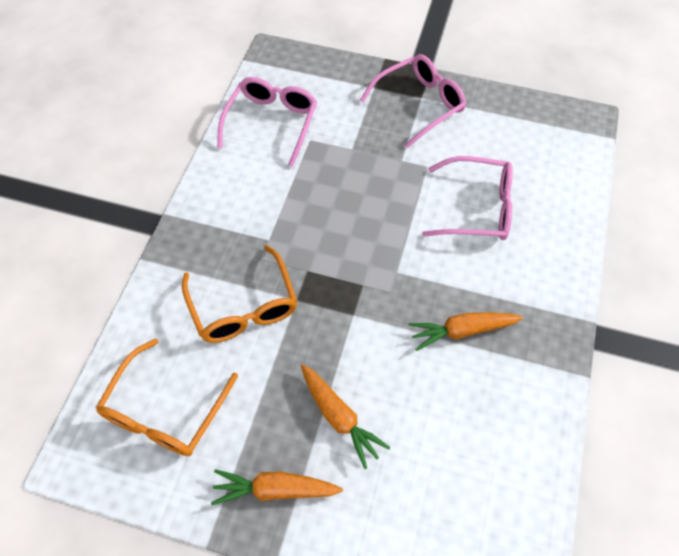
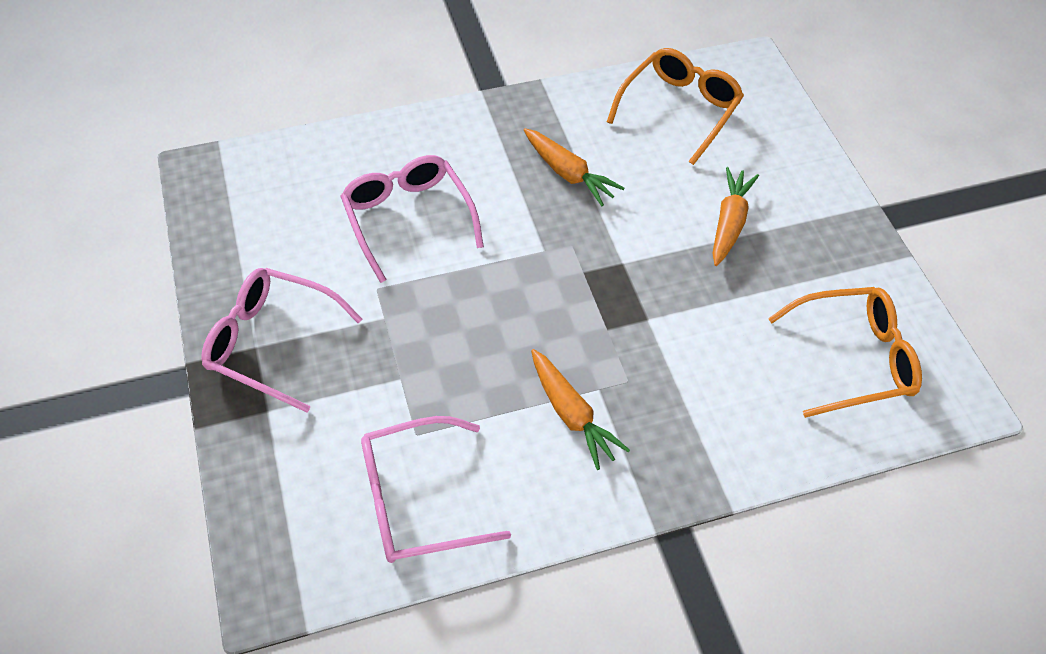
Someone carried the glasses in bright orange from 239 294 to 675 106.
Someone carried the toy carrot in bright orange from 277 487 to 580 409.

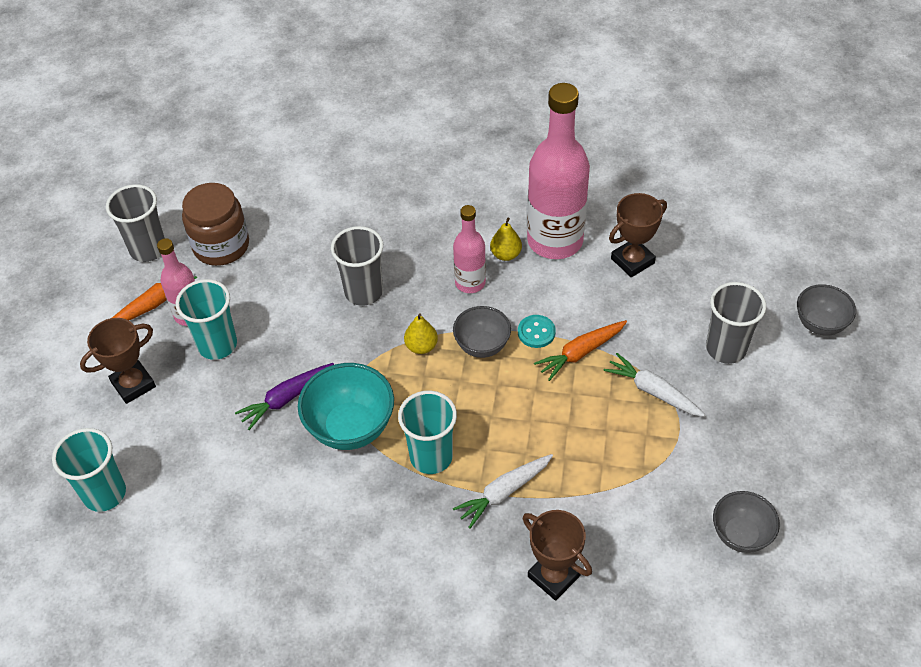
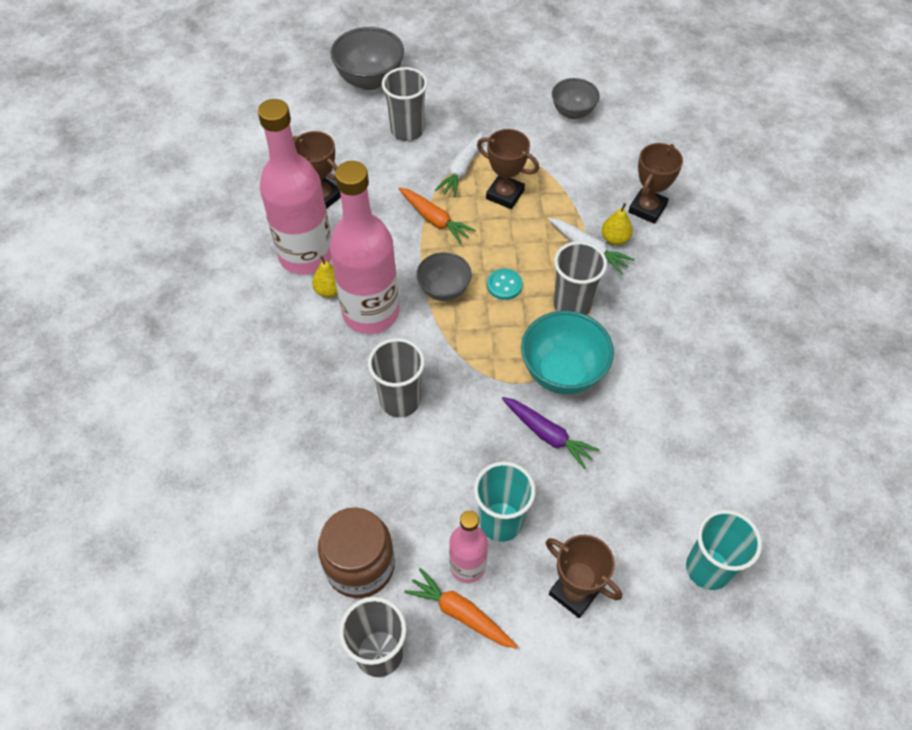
Someone repainted the tumbler in teal at 427 432, which became the tumbler in gray at 580 278.
Someone carried the pear in yellow from 421 334 to 617 224.
Someone scaled the drink bottle in rosy at 469 249 by 1.87.
Someone carried the button in teal from 537 331 to 505 284.
Someone scaled the serving bowl in gray at 826 310 by 1.56.
Someone put down the award cup in brown at 508 169.

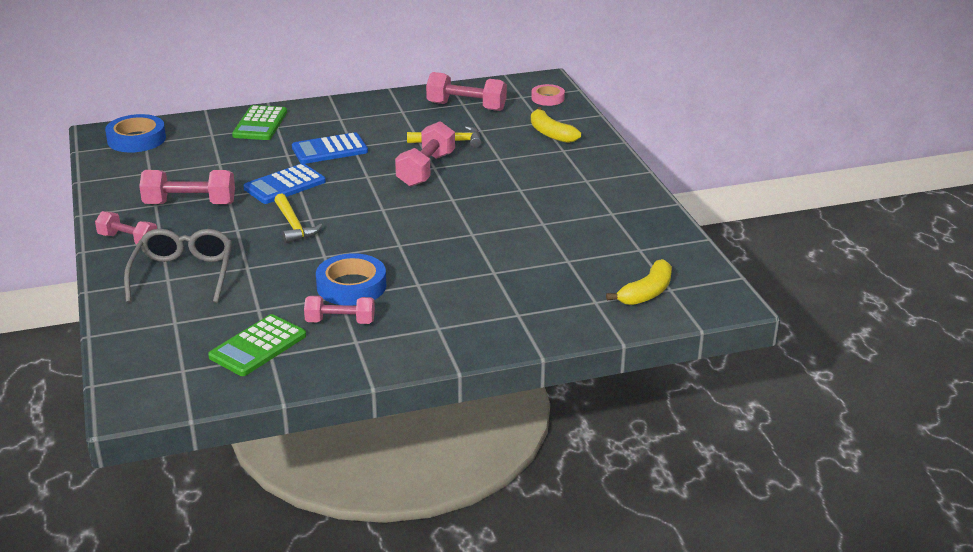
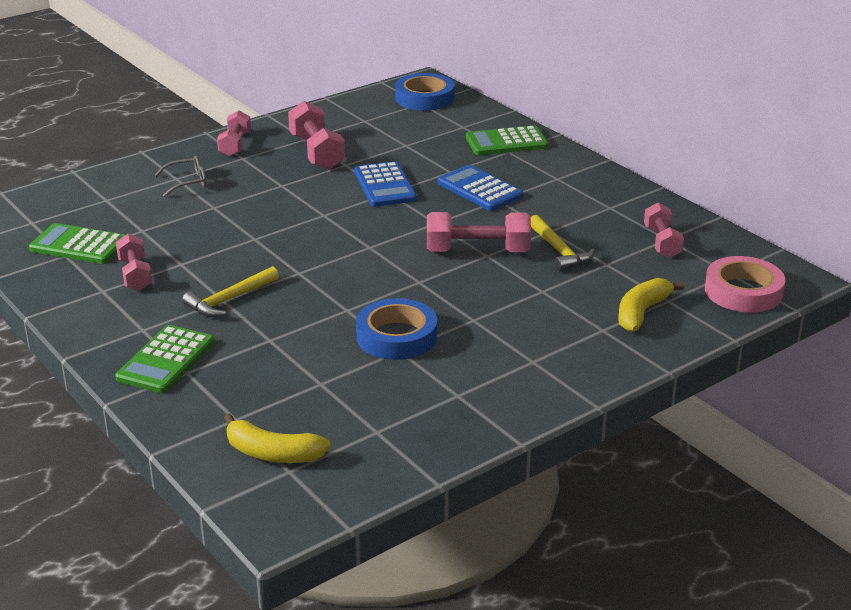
Someone scaled the glasses in gray at 178 266 by 0.55.
Someone rotated the calculator in blue at 284 183 by 135 degrees counterclockwise.
Someone carried the hammer in yellow from 298 218 to 230 291.
Someone carried the roll of tape in blue from 351 279 to 396 329.
Someone scaled the hand weight in rosy at 466 91 by 0.66.
Someone scaled the roll of tape in rosy at 548 95 by 1.62.
Someone put down the calculator in green at 164 359.

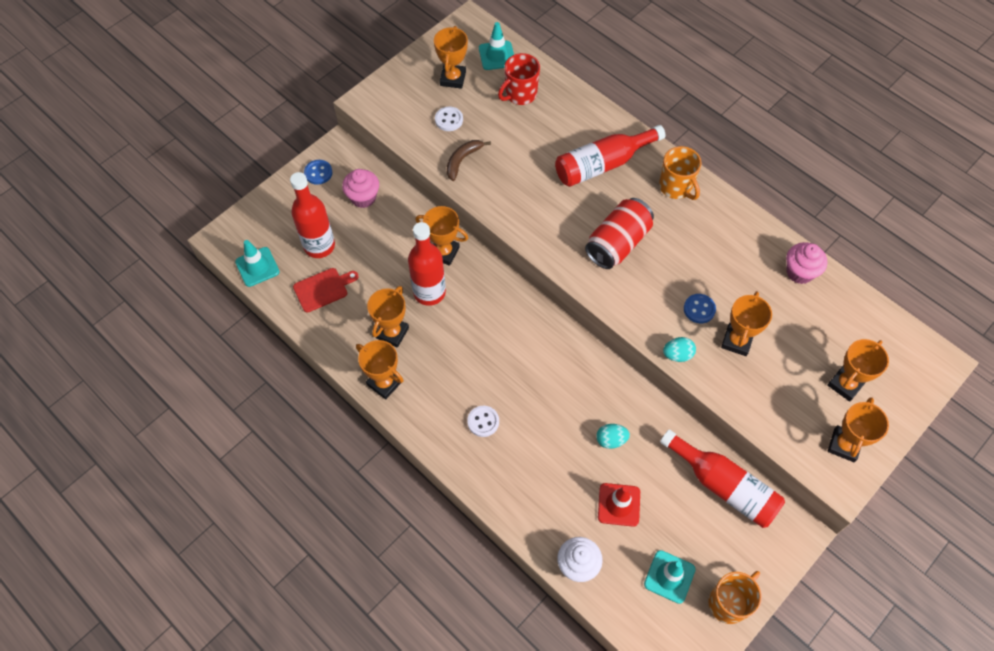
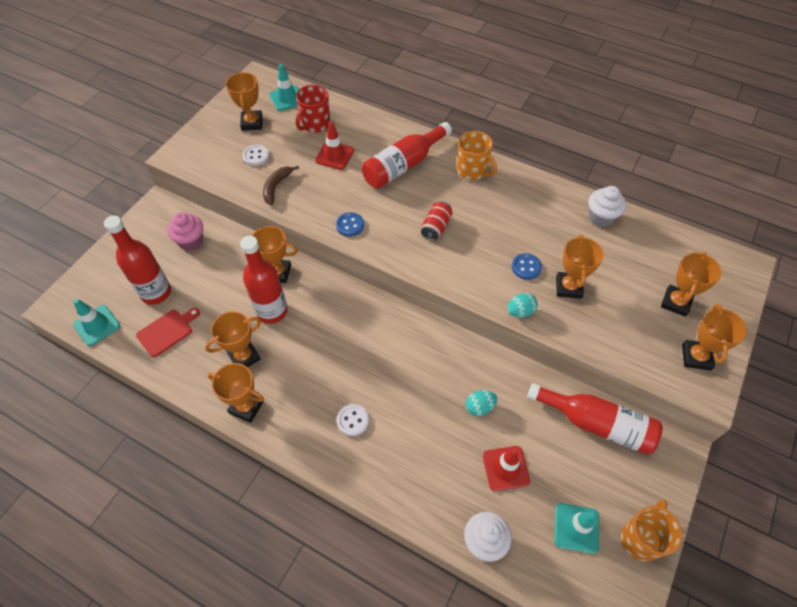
Someone carried the button in blue from 318 172 to 350 224.
Someone rotated the award cup in bright orange at 388 317 by 45 degrees clockwise.
Someone scaled the soda can in red at 619 233 by 0.58.
Someone repainted the fairy cake in rosy at 806 263, which became the fairy cake in snow-white at 607 206.
Someone put down the road cone in red at 334 146.

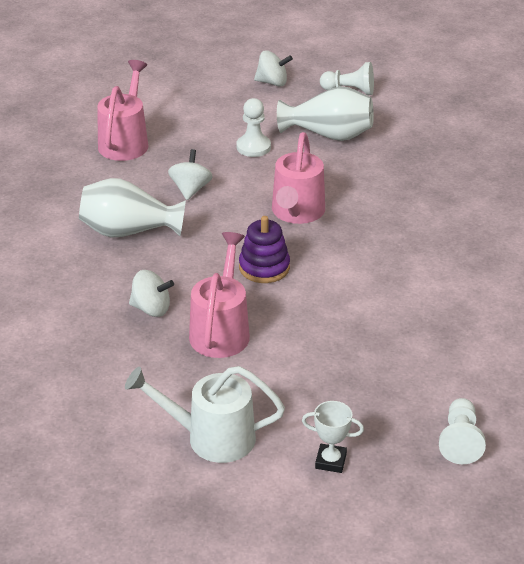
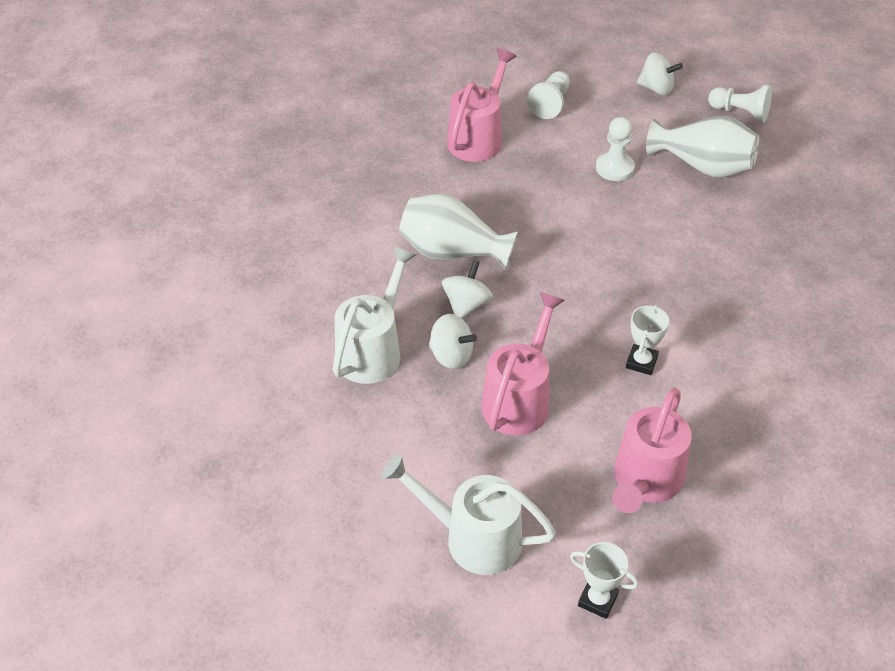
Someone carried the whirligig in snow-white from 190 174 to 467 289.
Someone took away the stacking toy in purple at 264 249.
Someone carried the watering can in rosy from 298 178 to 652 450.
Someone carried the chess pawn in snow-white from 462 431 to 548 95.
Someone put down the watering can in snow-white at 374 315.
Someone put down the award cup in snow-white at 647 340.

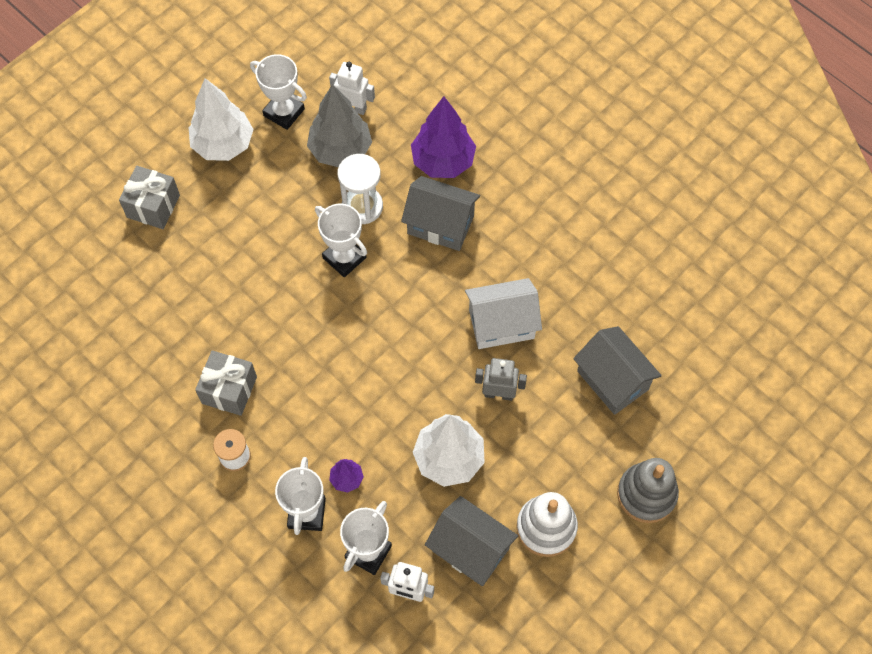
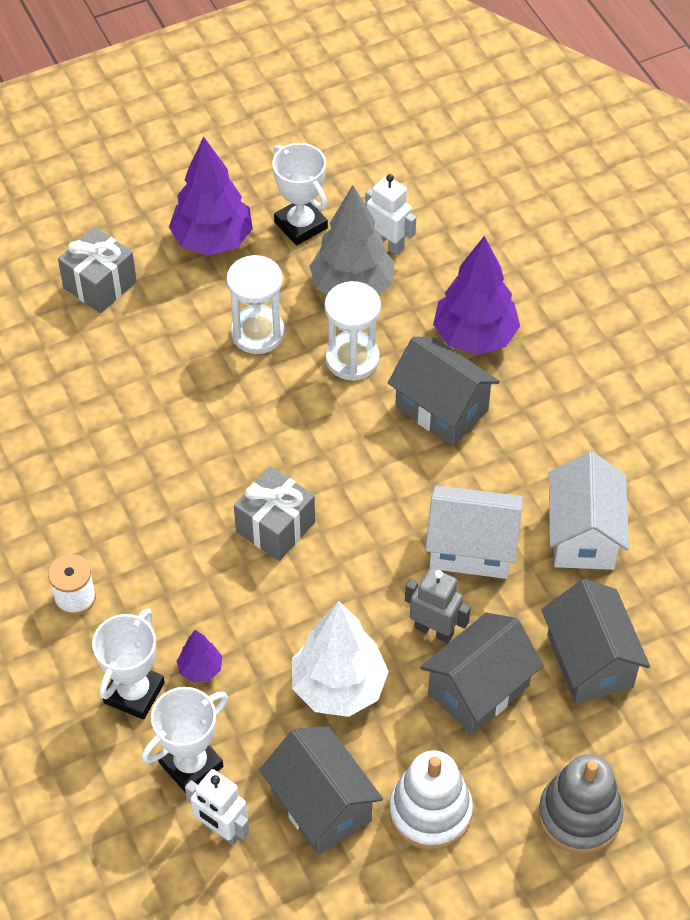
Someone repainted the toy tree in snow-white at 221 119, which became the toy tree in purple at 211 196.
Someone carried the present in gray from 226 383 to 274 514.
Someone took away the award cup in snow-white at 341 240.
Someone put down the sandglass in snow-white at 256 304.
Someone put down the house in gray at 481 673.
Someone put down the house in snow-white at 589 511.

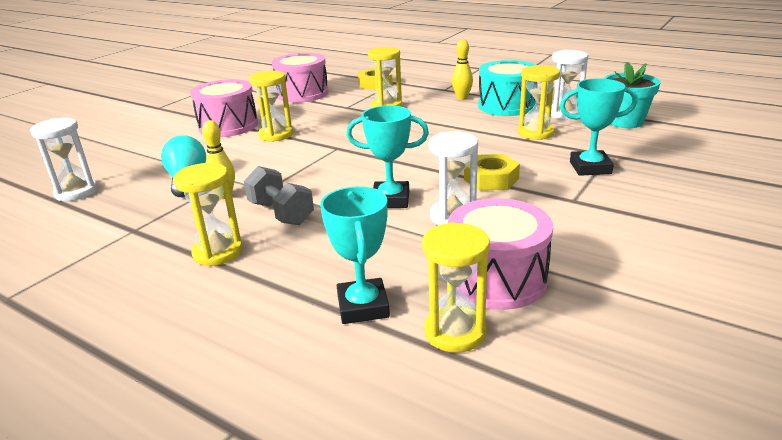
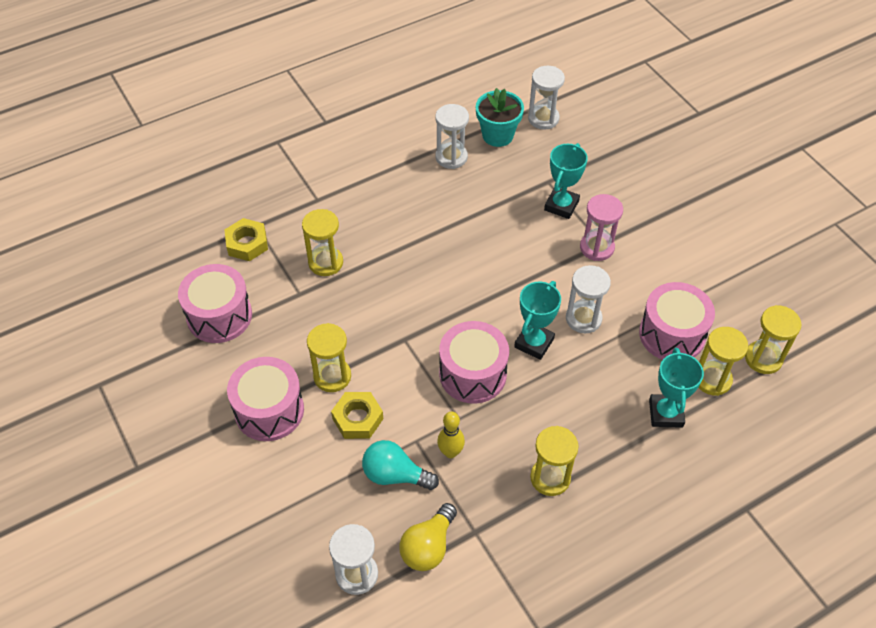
Someone took away the hand weight in gray at 279 195.
Someone rotated the award cup in teal at 355 255 by 75 degrees clockwise.
Someone took away the skittle in yellow at 462 69.
Someone carried the hexagon nut in yellow from 492 172 to 357 415.
Someone took away the toy drum in teal at 507 88.
Someone carried the sandglass in yellow from 539 102 to 773 339.
Someone put down the light bulb in yellow at 428 537.
Someone put down the toy drum in rosy at 474 362.
Someone put down the sandglass in snow-white at 546 98.
Someone put down the sandglass in rosy at 601 227.

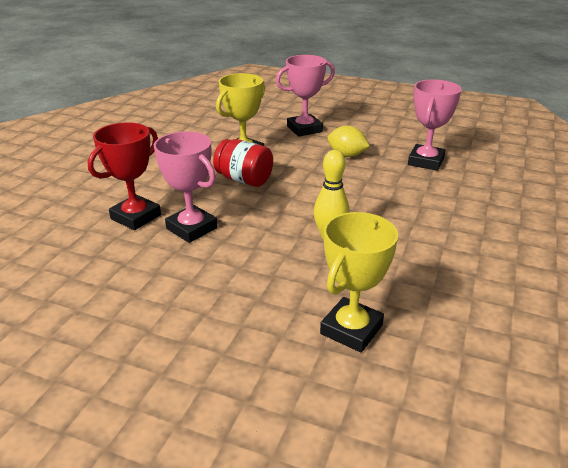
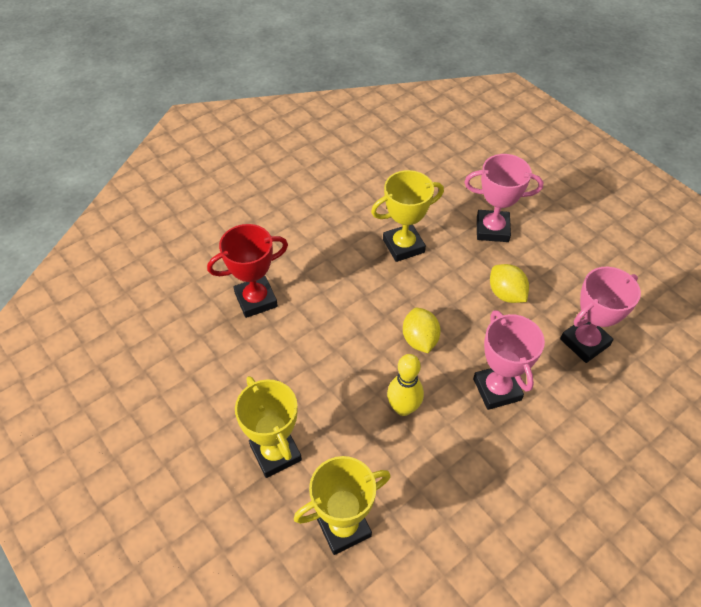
Someone carried the award cup in rosy from 186 187 to 509 360.
Someone took away the jam jar in red at 243 163.
Someone put down the award cup in yellow at 268 427.
Someone put down the lemon in yellow at 421 330.

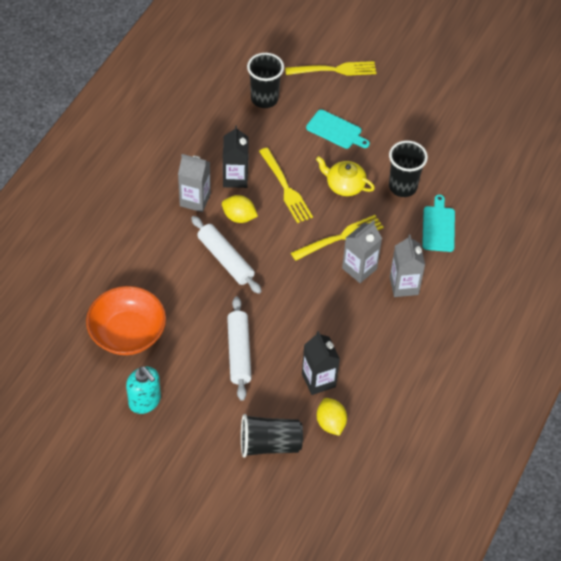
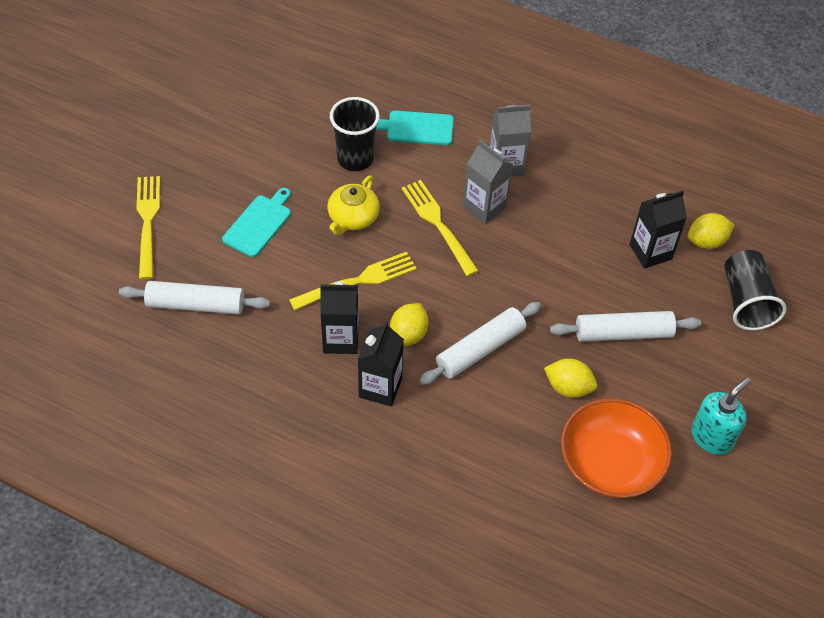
Someone repainted the milk carton in gray at 194 183, which became the milk carton in jet-black at 381 364.
Someone swapped the tumbler in jet-black at 265 80 for the pastry roller in snow-white at 194 298.
Someone put down the lemon in yellow at 570 378.

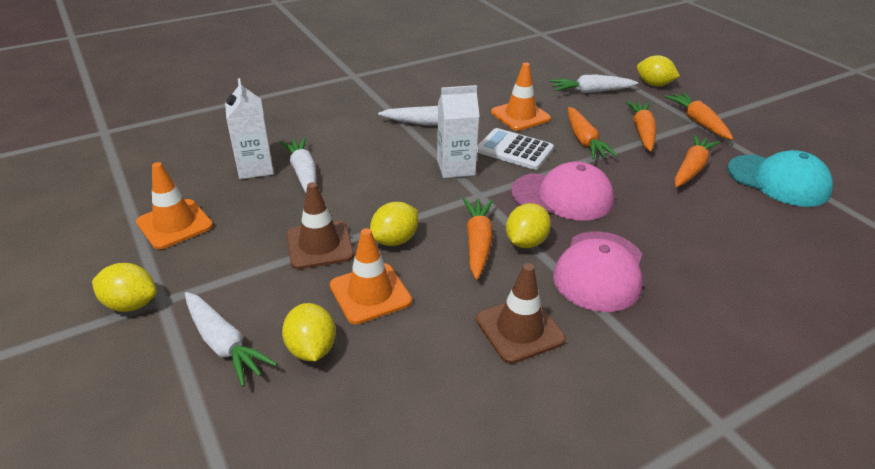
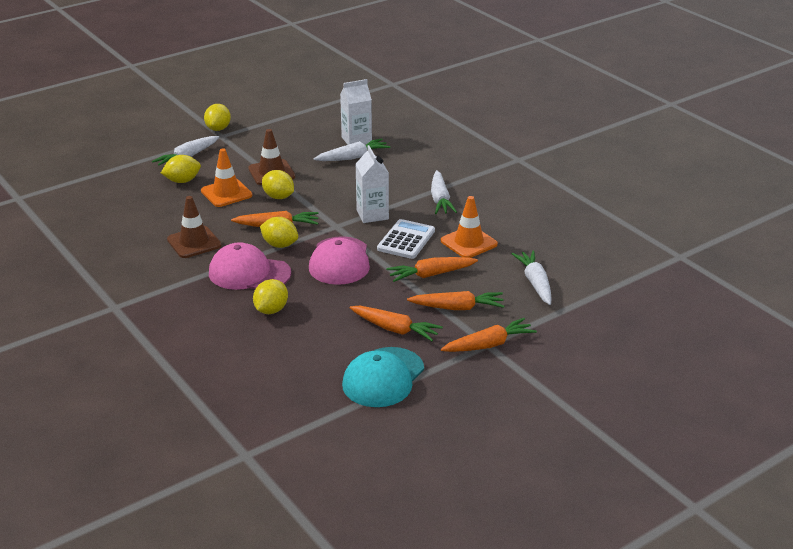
Someone took away the road cone in bright orange at 174 205.
Someone carried the lemon in yellow from 658 70 to 270 296.

